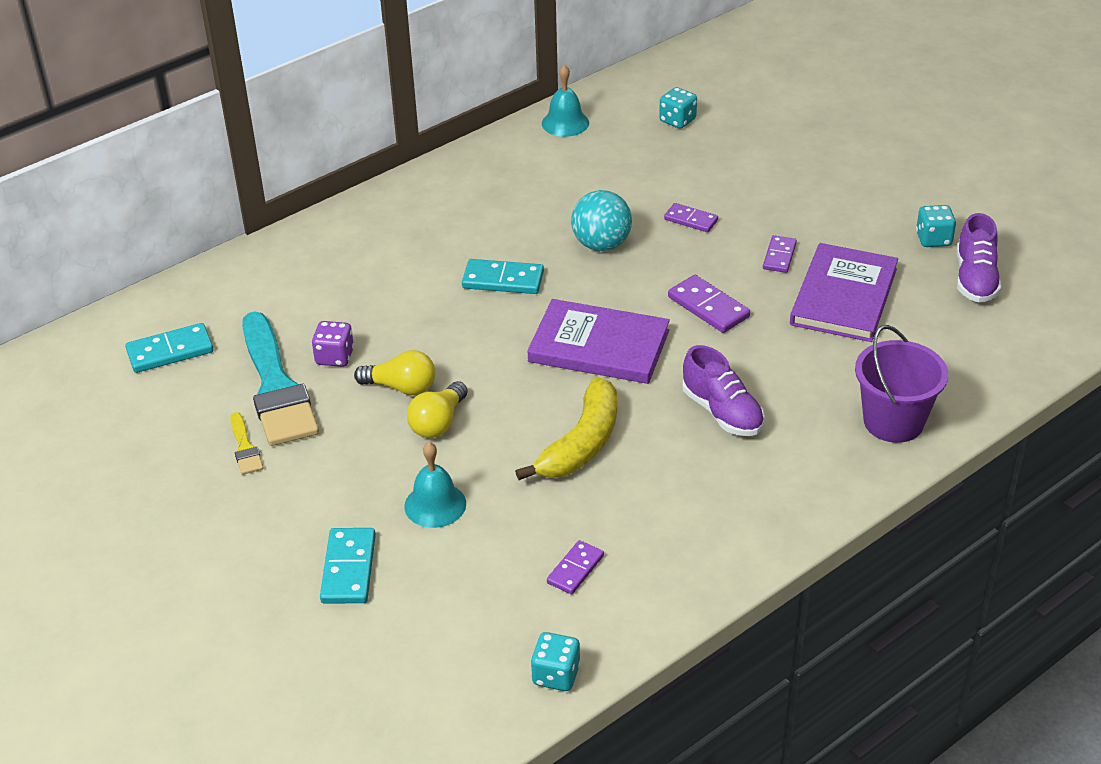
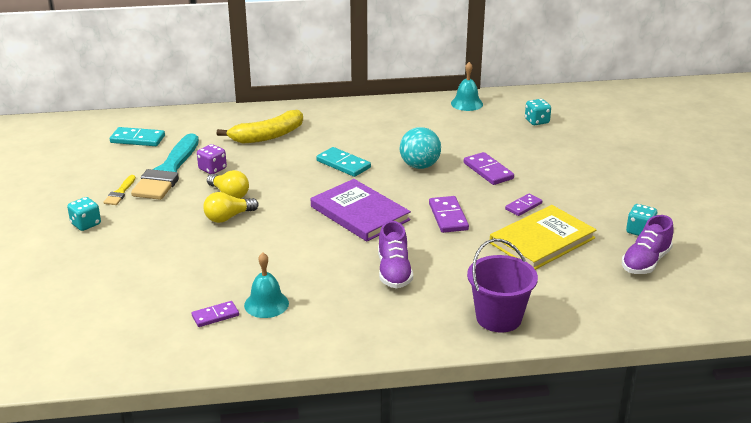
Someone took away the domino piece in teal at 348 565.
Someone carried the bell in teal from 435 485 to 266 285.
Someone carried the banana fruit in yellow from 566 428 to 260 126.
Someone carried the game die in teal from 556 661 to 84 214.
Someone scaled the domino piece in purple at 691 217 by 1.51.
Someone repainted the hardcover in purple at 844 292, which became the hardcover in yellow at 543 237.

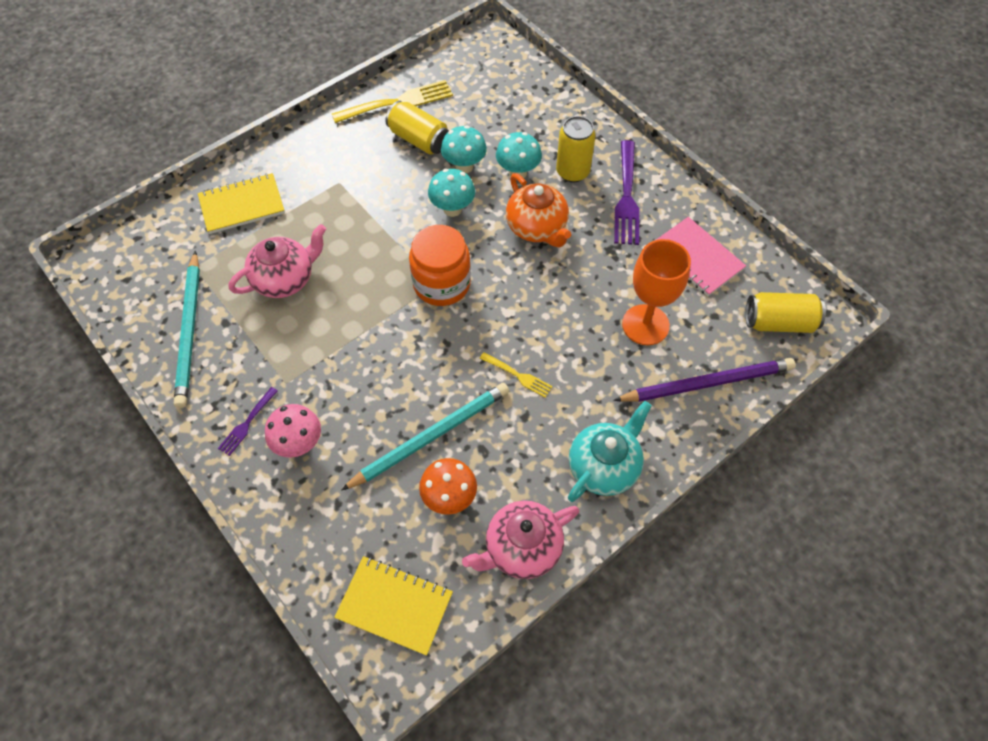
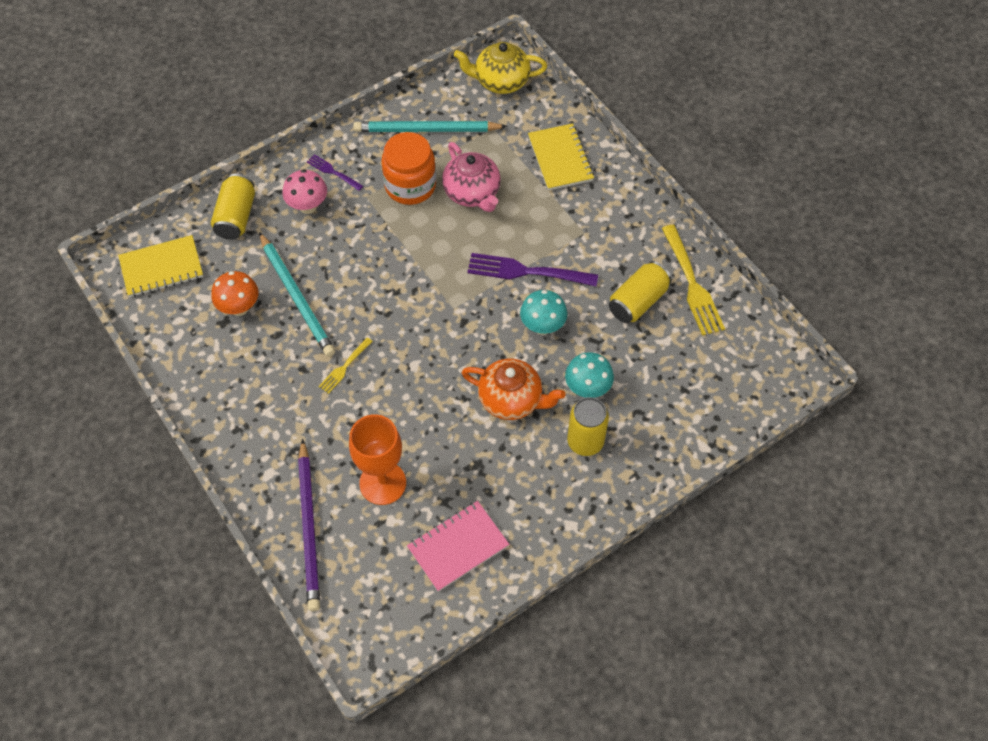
Someone rotated the notebook in yellow at 393 606 by 45 degrees clockwise.
Someone carried the jam jar in bright orange from 440 265 to 408 168.
Someone took away the toadstool in teal at 464 149.
Someone took away the teapot in rosy at 520 540.
Someone rotated the teapot in bright orange at 538 210 by 135 degrees counterclockwise.
Someone took away the teapot in teal at 610 451.
Someone carried the fork in purple from 626 192 to 533 269.
Someone carried the soda can in yellow from 785 312 to 233 207.
Someone put down the teapot in yellow at 500 68.

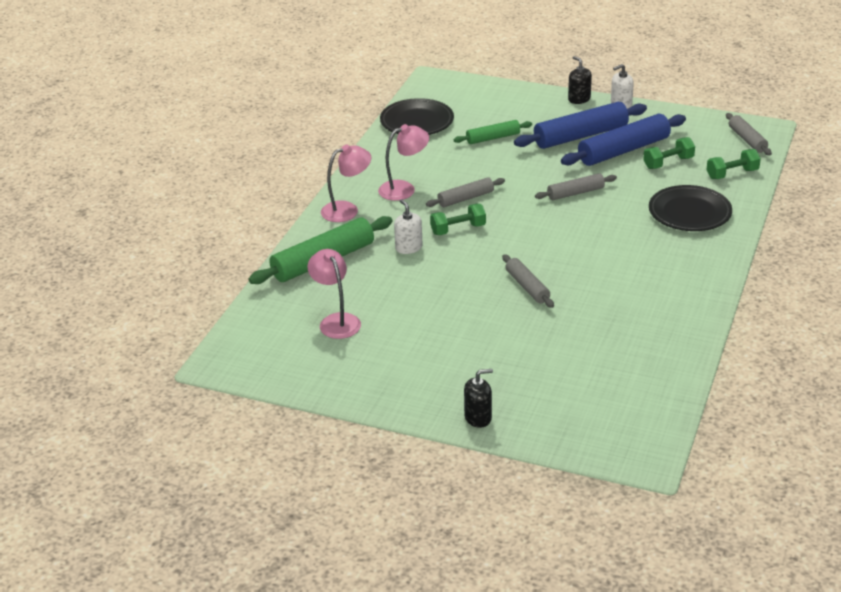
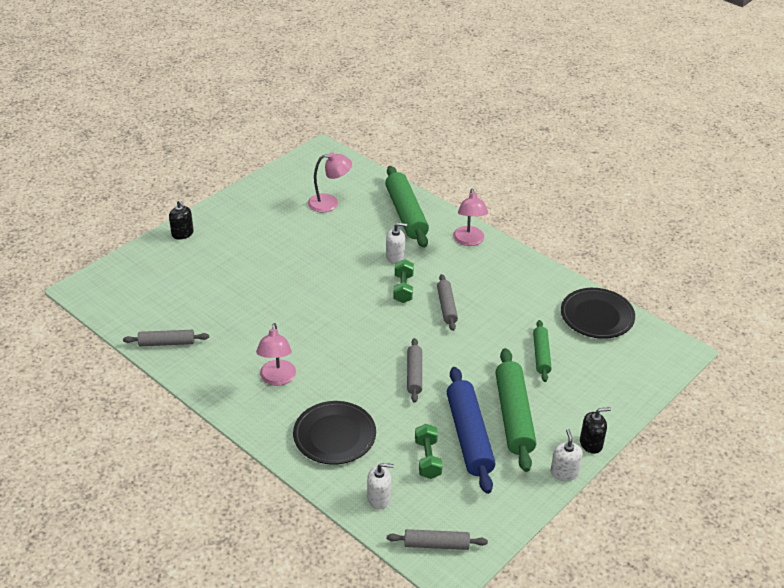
Someone carried the desk lamp in rosy from 403 162 to 276 354.
Someone rotated the soap dispenser in jet-black at 478 398 by 45 degrees counterclockwise.
Someone carried the pastry roller in gray from 528 281 to 166 338.
Someone repainted the pastry roller in blue at 580 125, which became the pastry roller in green at 515 410.
Someone swapped the hand weight in green at 733 164 for the soap dispenser in snow-white at 380 486.

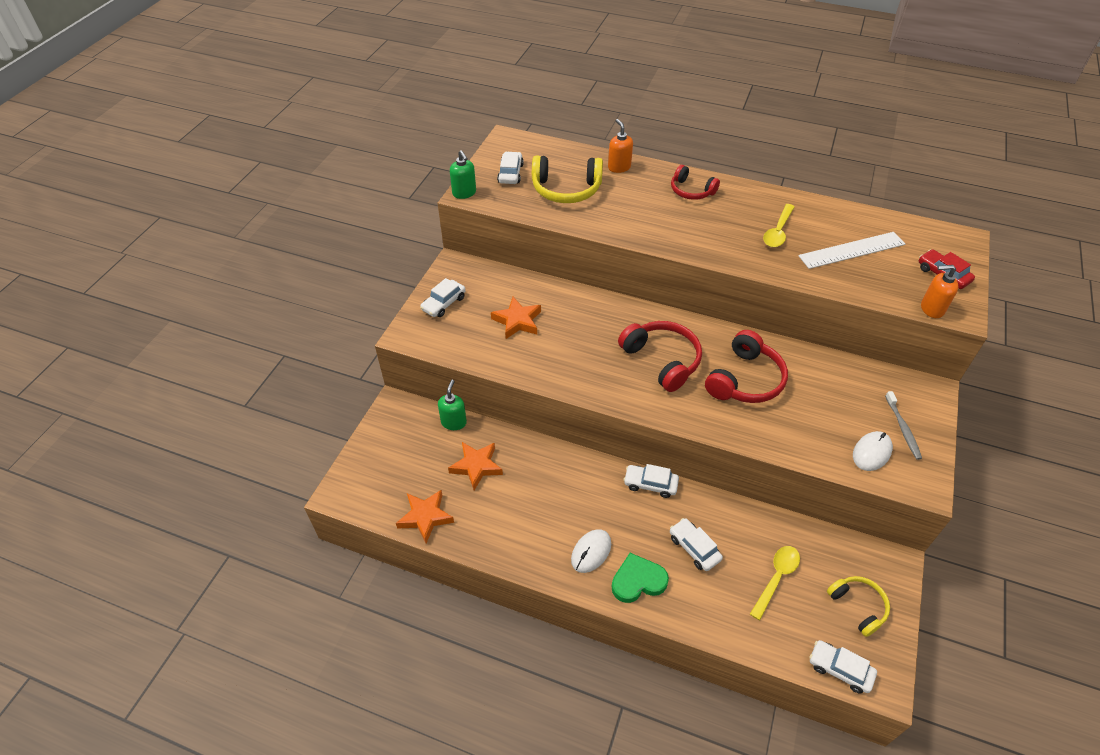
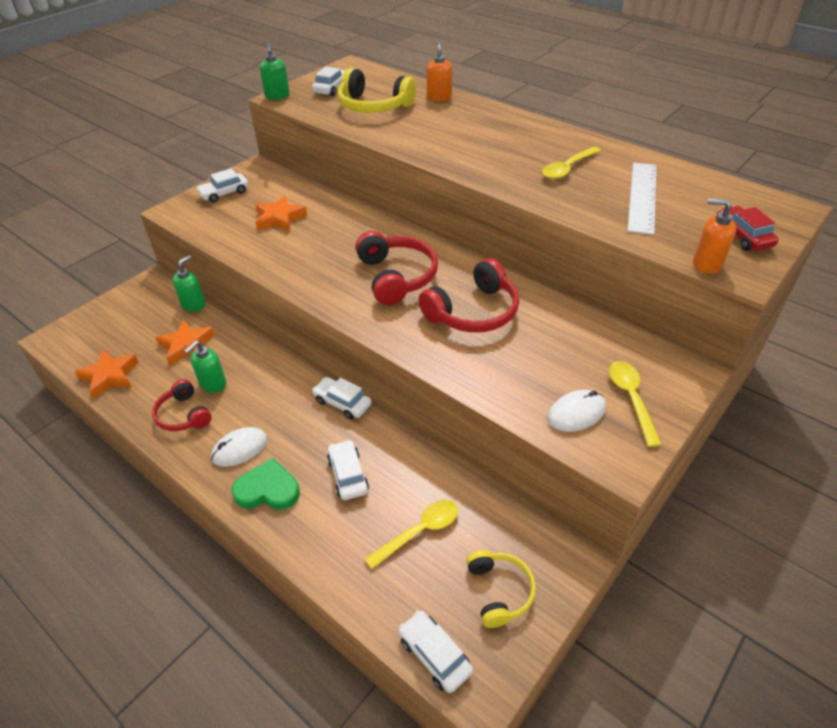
Someone carried the headset in red from 695 182 to 182 405.
Someone rotated the measuring stick in snow-white at 851 250 by 75 degrees counterclockwise.
Someone swapped the tooth brush in gray at 903 425 for the spoon in yellow at 635 404.
Someone put down the soap dispenser in green at 205 367.

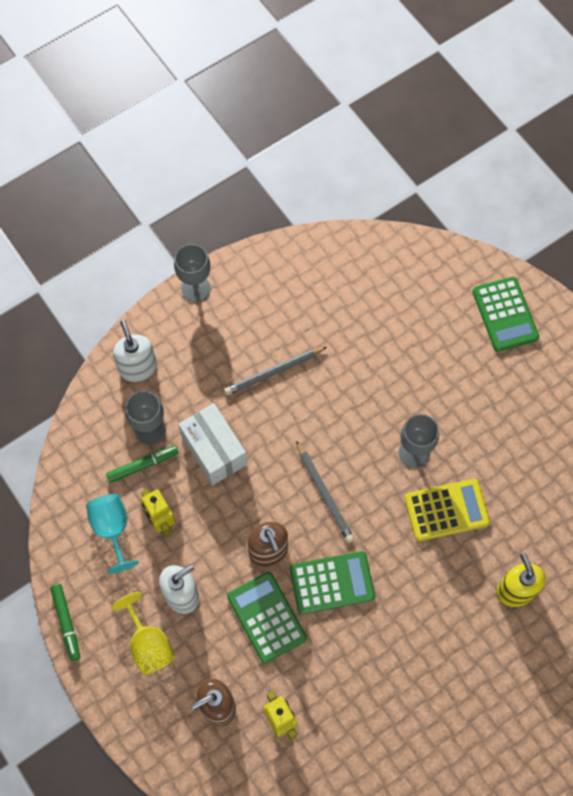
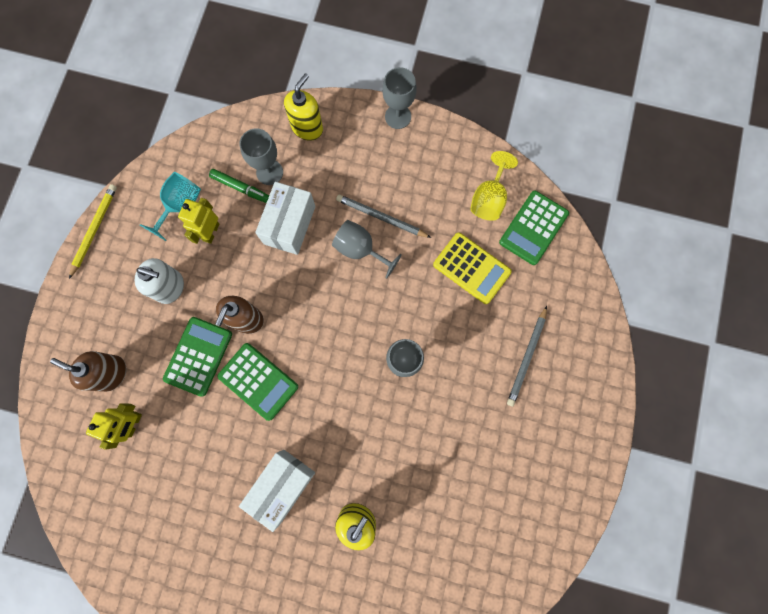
Someone swapped the felt pen in green at 65 622 for the pencil in yellow at 93 231.
Someone carried the goblet in yellow from 143 633 to 494 186.
Someone repainted the soap dispenser in snow-white at 135 351, which became the soap dispenser in yellow at 303 107.
Someone carried the pencil in gray from 325 492 to 527 356.
Someone carried the calculator in yellow from 447 510 to 472 268.
Someone carried the calculator in green from 506 314 to 534 228.
Someone put down the package in snow-white at 277 491.
Someone put down the goblet in gray at 367 249.

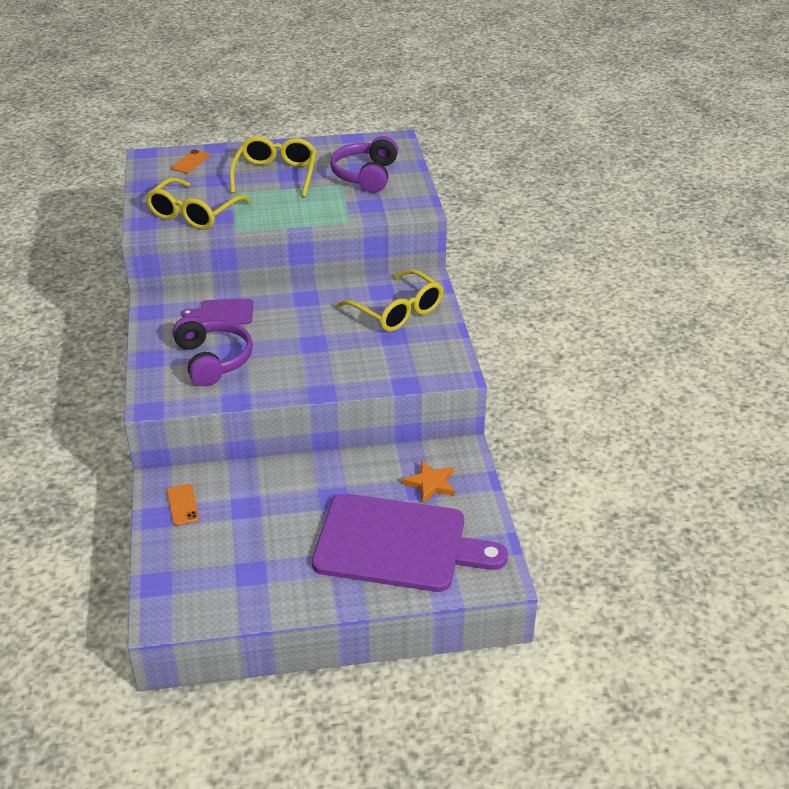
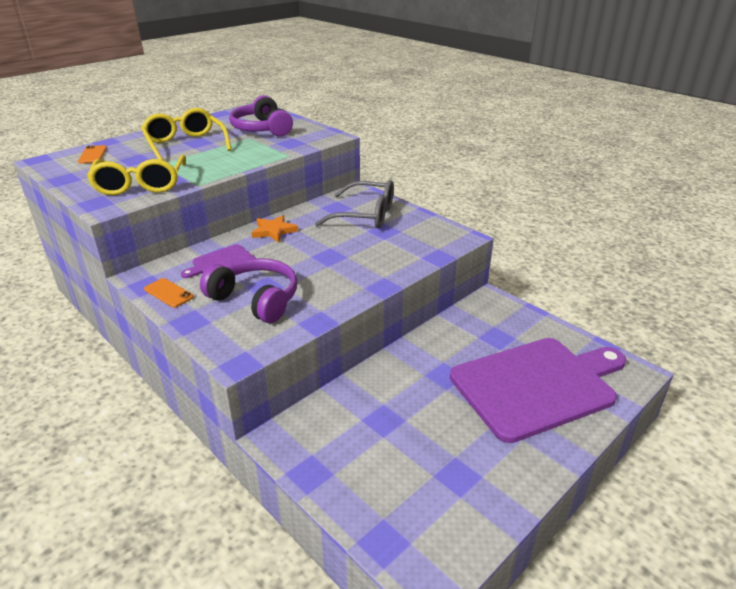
Someone carried the smartphone in bright orange from 183 505 to 169 293.
Someone repainted the glasses in yellow at 390 300, which became the glasses in gray at 354 204.
Someone carried the star shape in bright orange from 428 482 to 275 229.

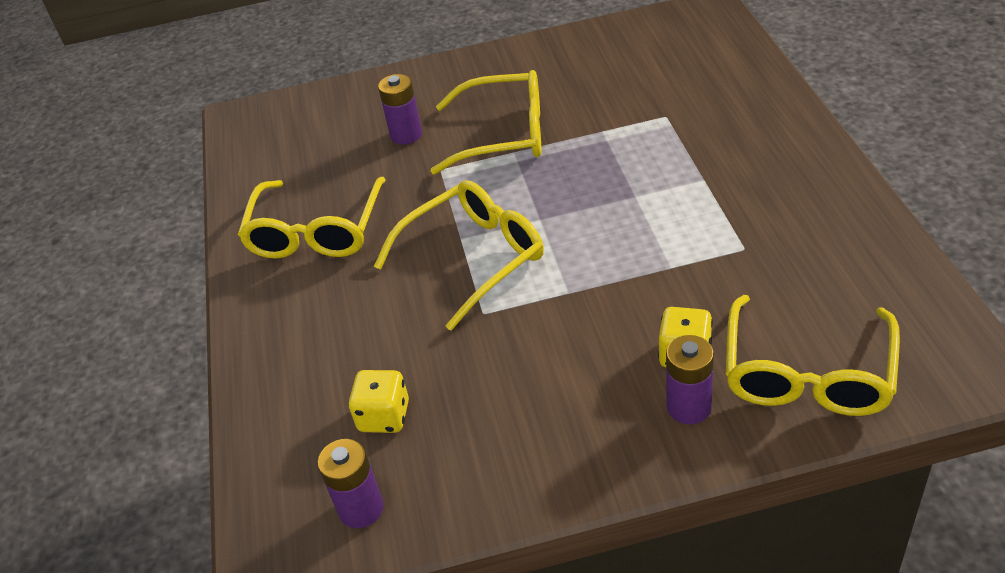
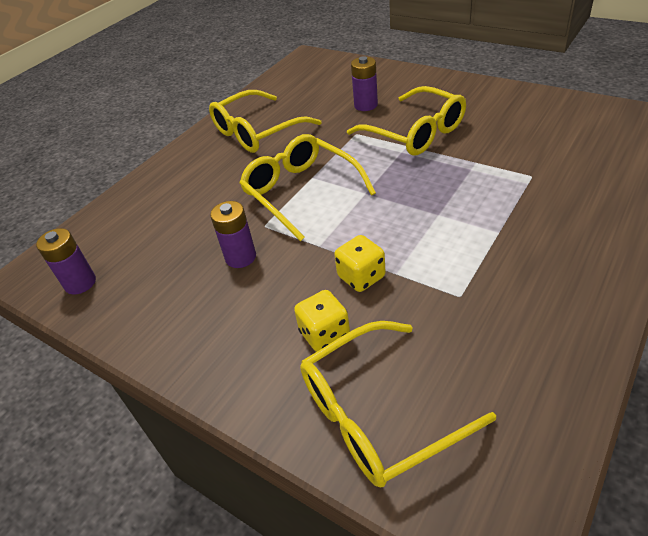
Someone carried the game die in yellow from 378 401 to 359 263.
Someone rotated the glasses in yellow at 459 255 by 135 degrees counterclockwise.
Someone carried the power cell in purple from 690 379 to 233 234.

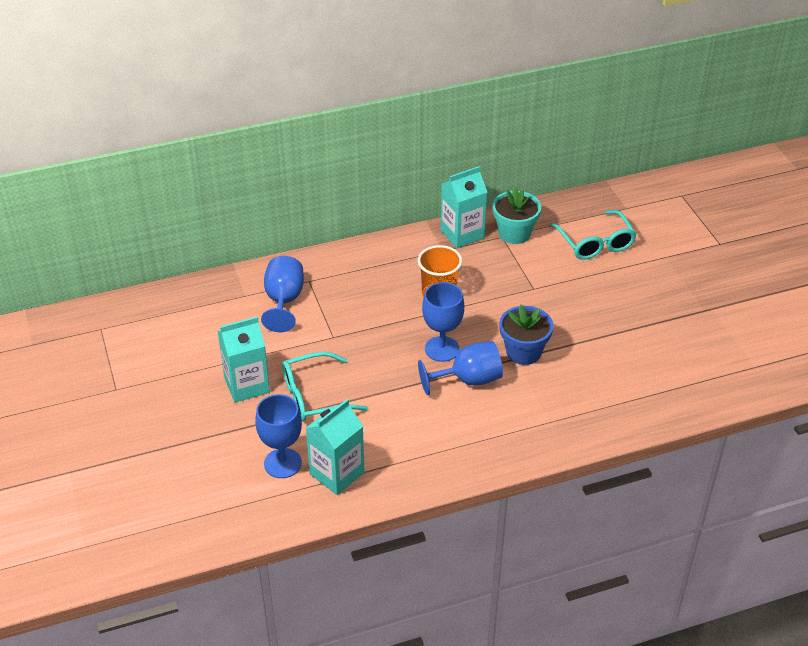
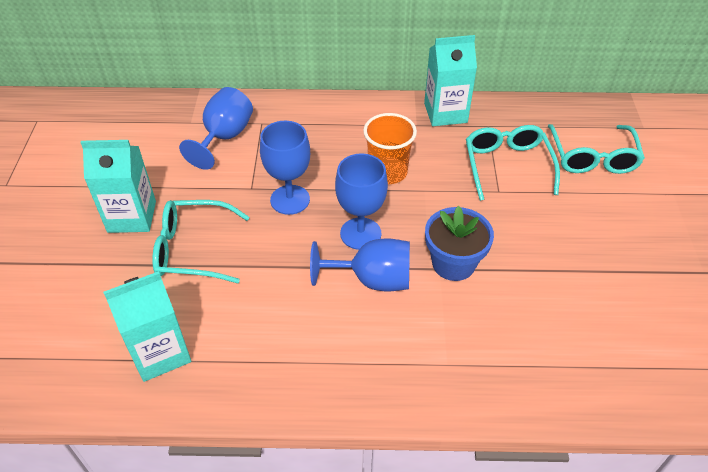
Someone carried the goblet in blue from 278 436 to 285 168.
Someone took away the potted plant in teal at 516 216.
Someone put down the glasses in teal at 513 163.

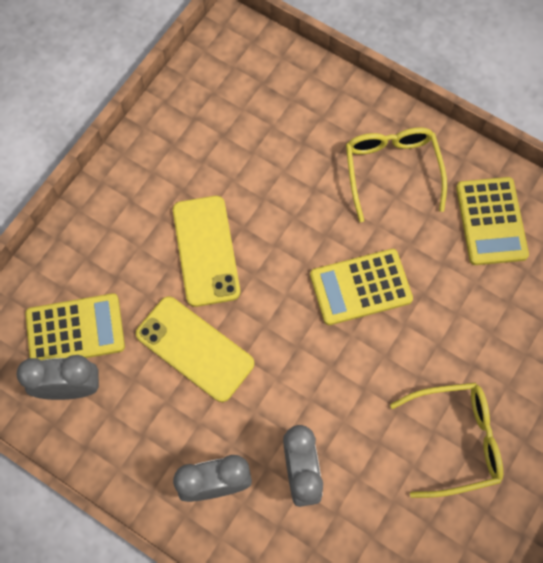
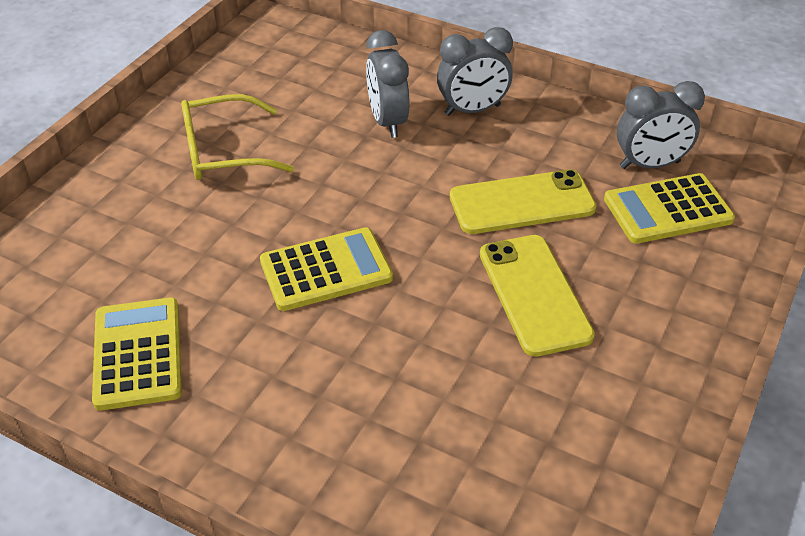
Someone rotated the smartphone in yellow at 195 349 by 45 degrees counterclockwise.
Someone took away the glasses in yellow at 396 174.

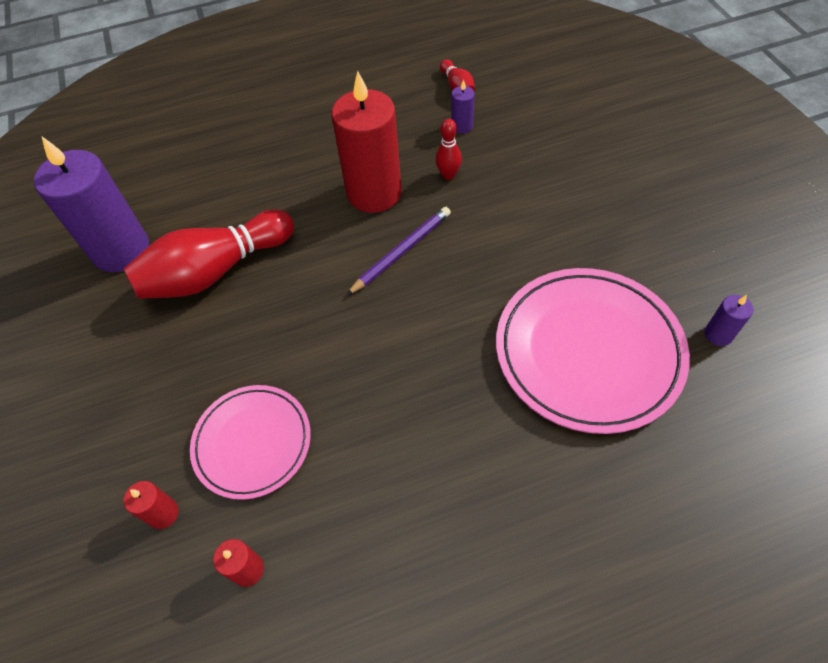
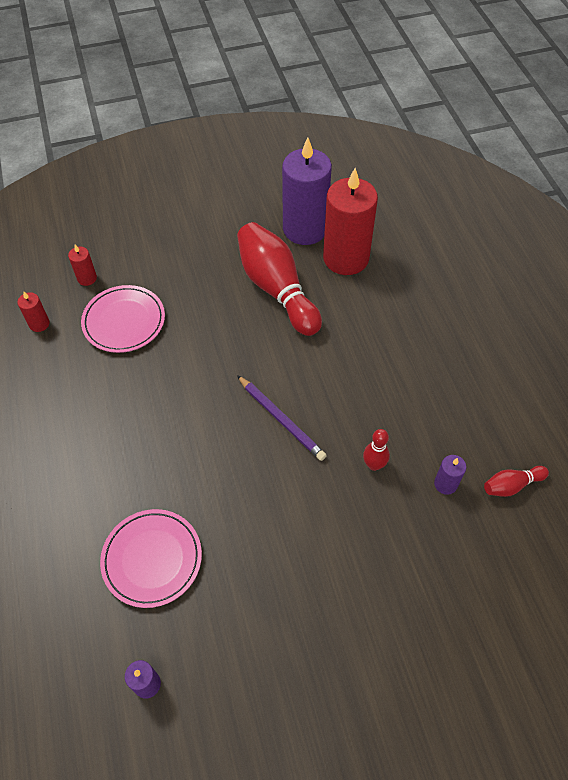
Someone carried the pillar candle in red from 367 142 to 350 221.
Someone scaled the plate in rosy at 593 351 by 0.61.

